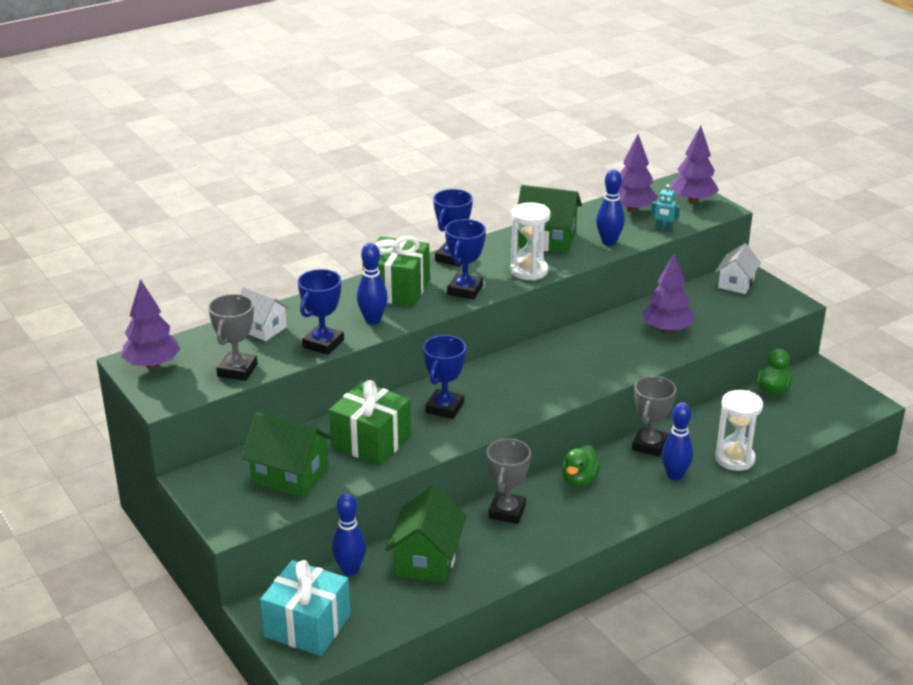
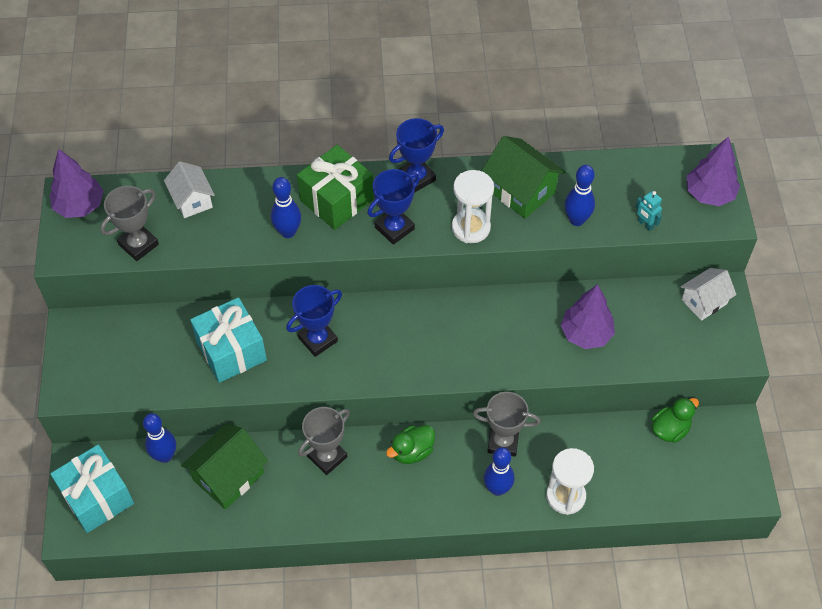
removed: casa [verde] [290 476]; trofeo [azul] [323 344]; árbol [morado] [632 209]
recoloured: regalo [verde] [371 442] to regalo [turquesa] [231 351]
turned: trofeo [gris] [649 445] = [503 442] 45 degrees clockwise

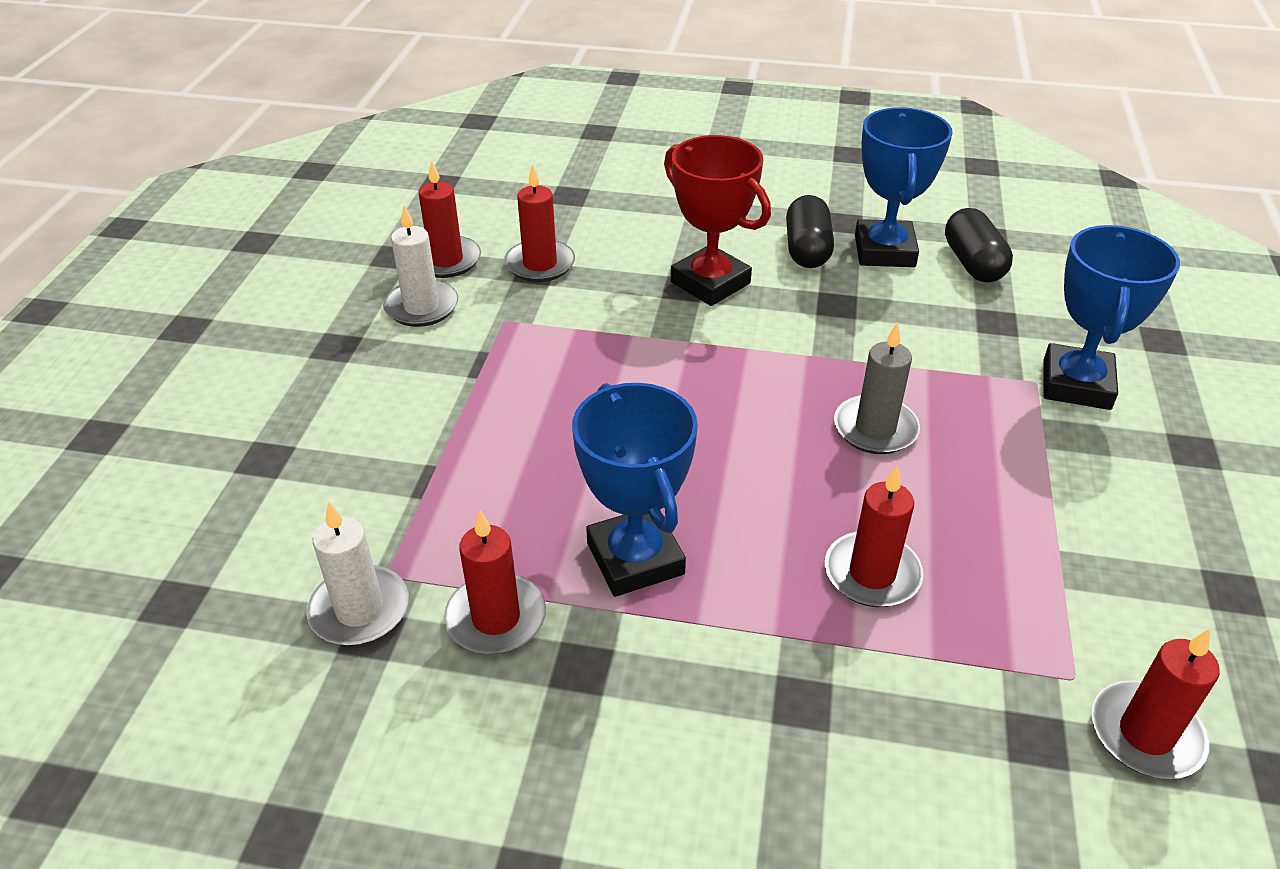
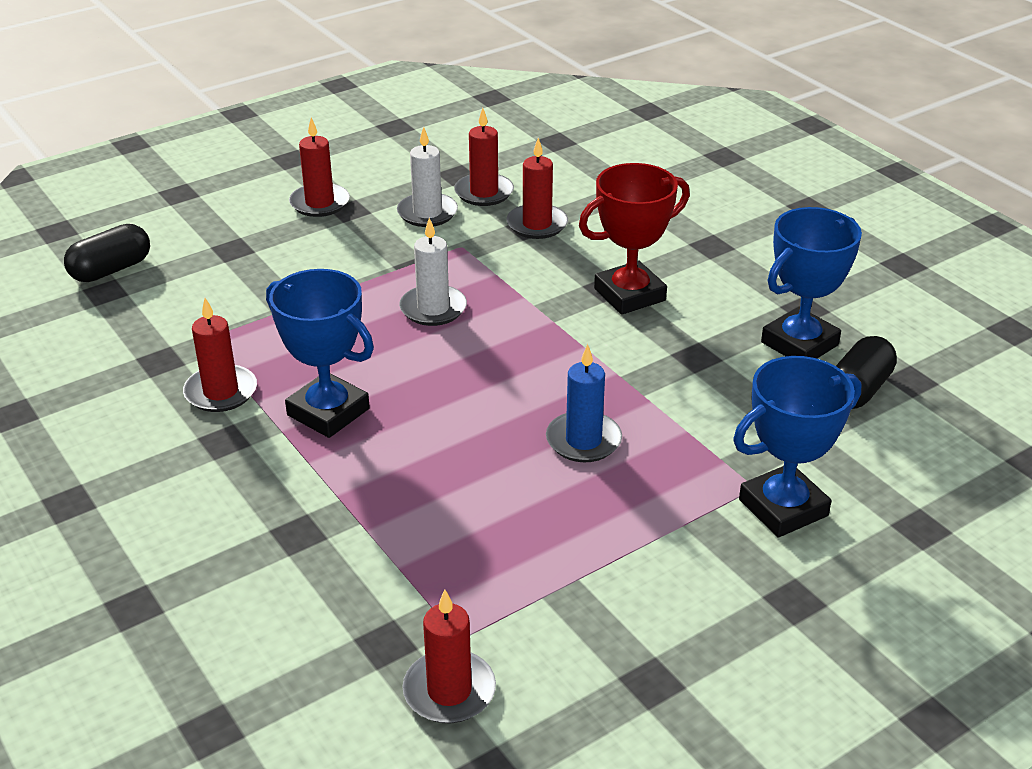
moved: vela [blanco] [360 610] to [433 309]; cápsula [negro] [807 250] to [111 270]; vela [rojo] [872 574] to [319 203]
recoloured: vela [gris] [875 429] to vela [azul] [583 440]
turned: trofeo [azul] [635 558] = [328 412] 75 degrees counterclockwise; trofeo [rojo] [710 283] = [629 294] 60 degrees clockwise

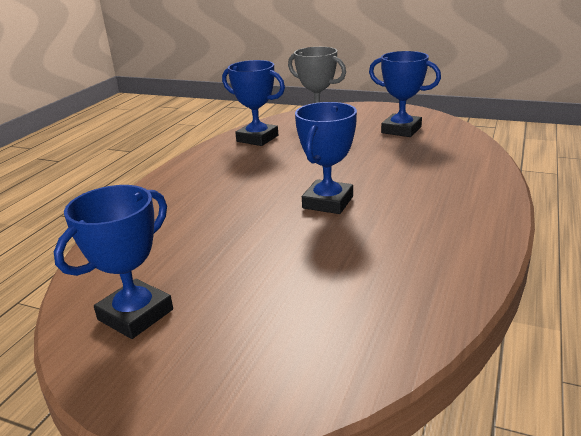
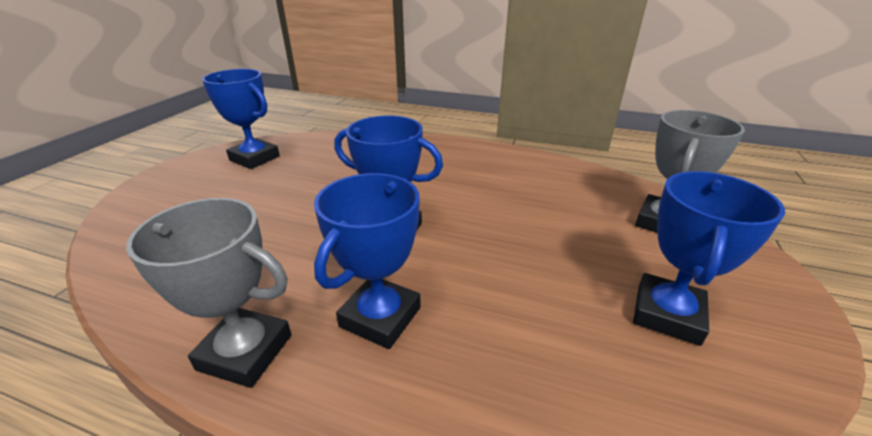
added: trofeo [gris] [245 352]
moved: trofeo [azul] [257 138] to [380 317]

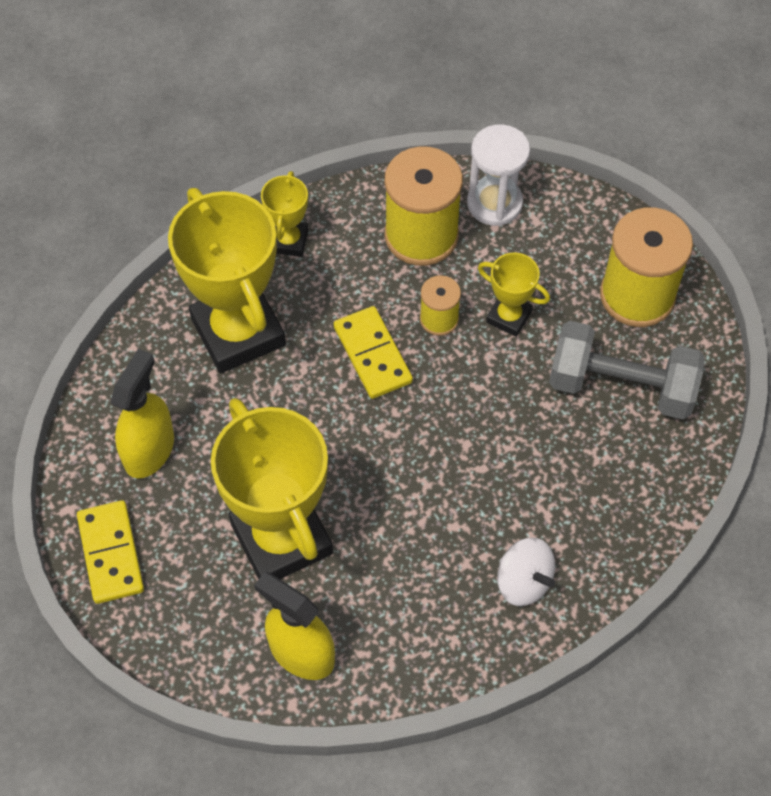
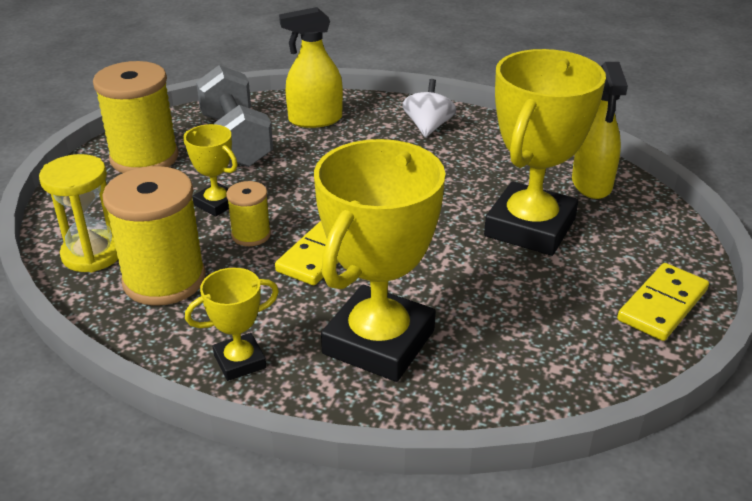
moved: pulverizador [amarillo] [149 450] to [315 120]
recoloured: reloj de arena [blanco] [494 203] to reloj de arena [amarillo] [92 254]
turned: trofeo [amarillo] [509 317] = [216 204] 45 degrees counterclockwise

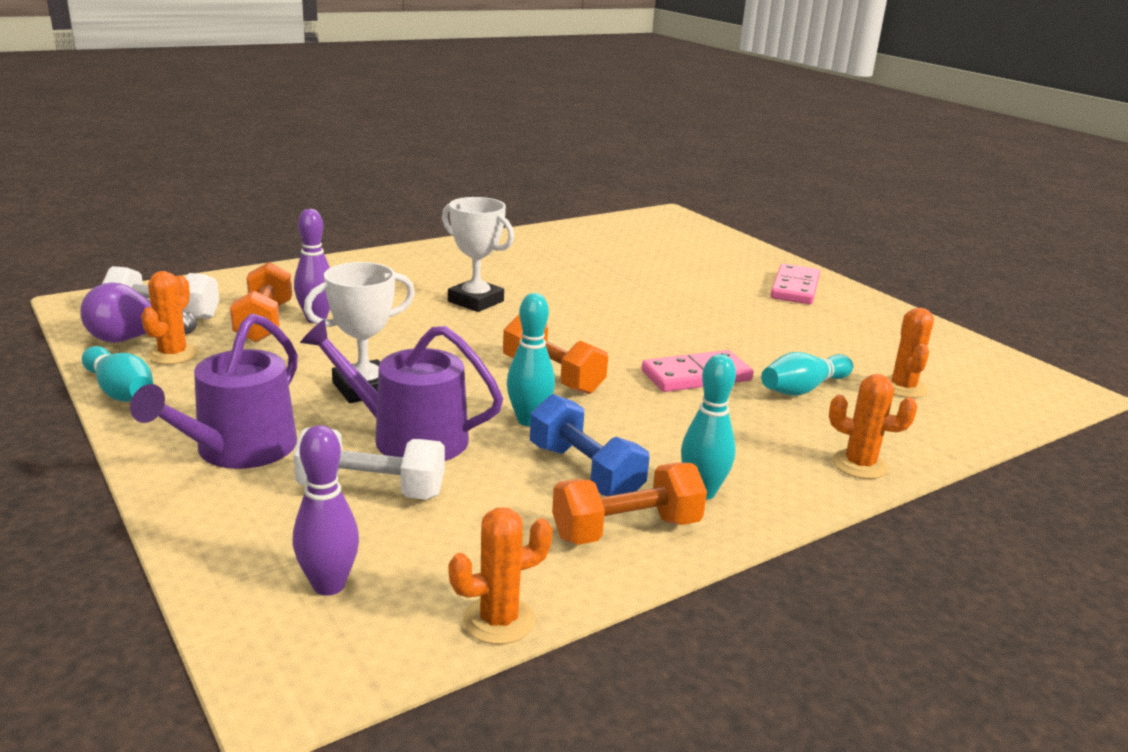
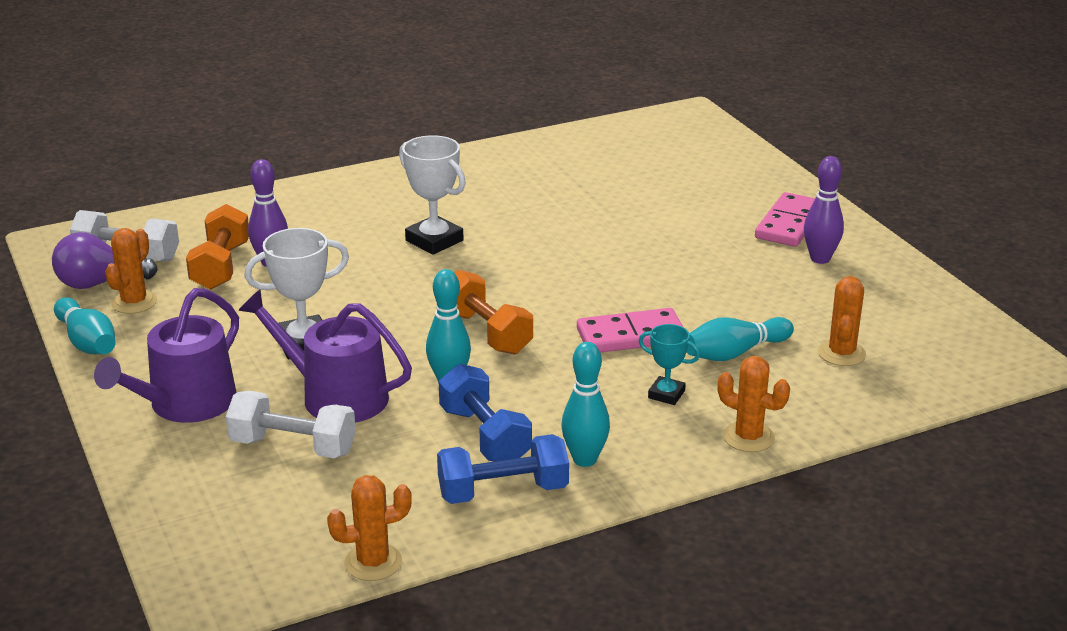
added: trofeo [turquesa] [666 394]
moved: bolo [morado] [329 585] to [820 259]
recoloured: mancuerna [naranja] [626 530] to mancuerna [azul] [503 492]

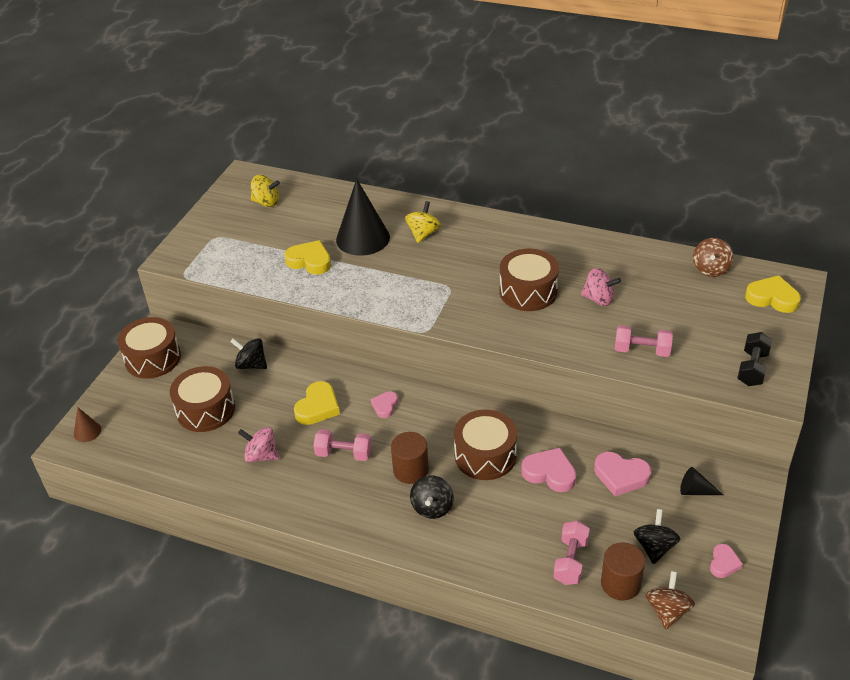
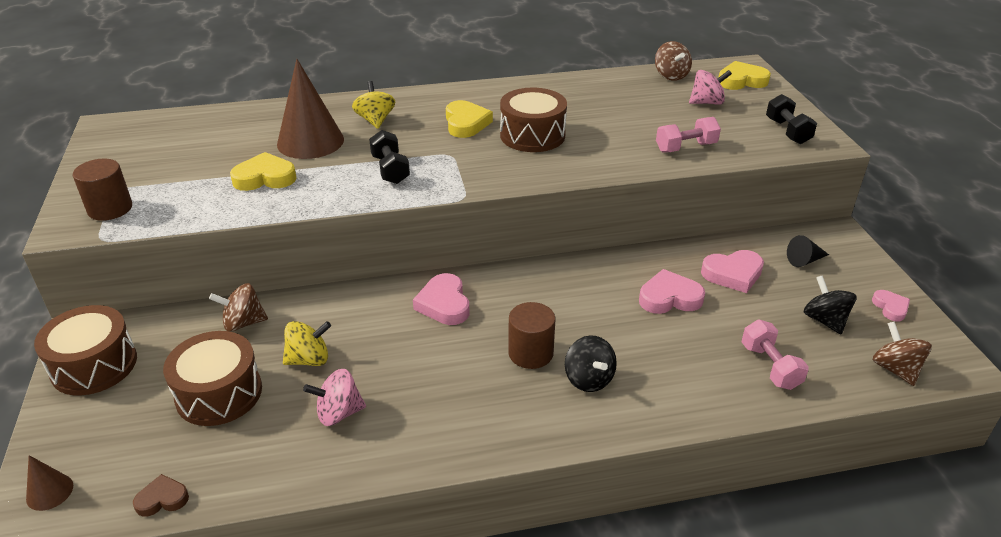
removed: mancuerna [rosa] [344 453]; tambor [marrón] [485 455]
added: corazón [marrón] [162 499]; mancuerna [negro] [390 170]
moved: peonza [amarillo] [266 202] to [309 359]; corazón [amarillo] [318 407] to [466 123]; peonza [rosa] [599 299] to [707 102]; cilindro [marrón] [620 583] to [110 209]
recoloured: peonza [negro] [251 365] to peonza [marrón] [243 323]; cono [negro] [363 238] to cono [marrón] [310 141]
resized: corazón [rosa] [385 406] = [444 304] x1.66

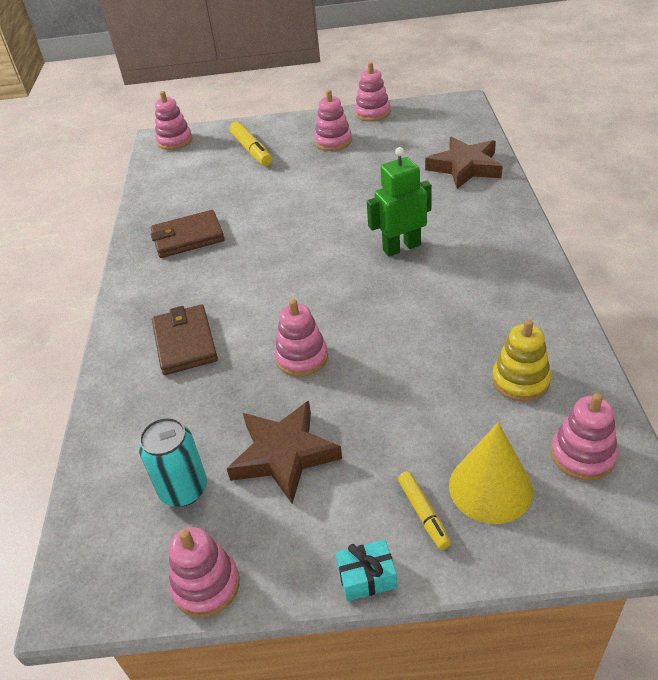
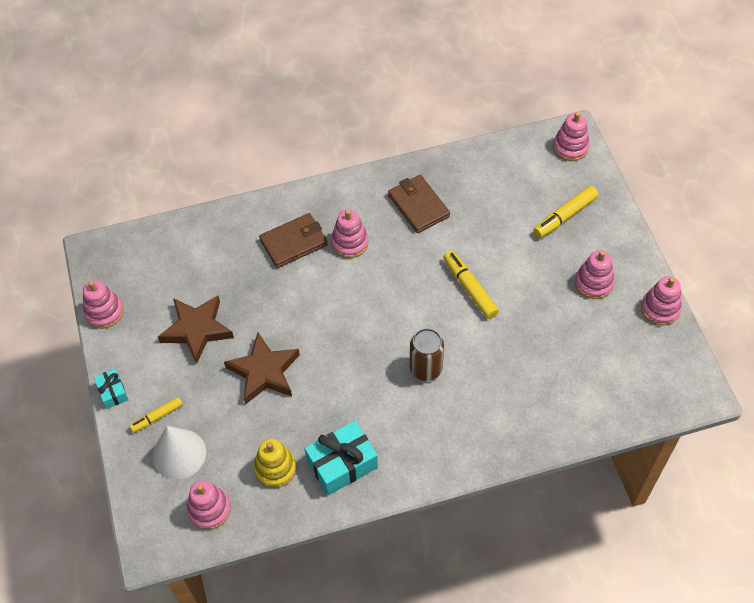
removed: lata [turquesa] [183 489]
added: regalo [turquesa] [342 464]; rotulador [amarillo] [469 288]
moved: juguete apilable [rosa] [302 358] to [350 243]; estrella [marrón] [465 167] to [264 372]
replaced: robot [verde] [401 247] to lata [marrón] [426 368]
recoloured: cono [amarillo] [490 487] to cono [blanco] [179 454]

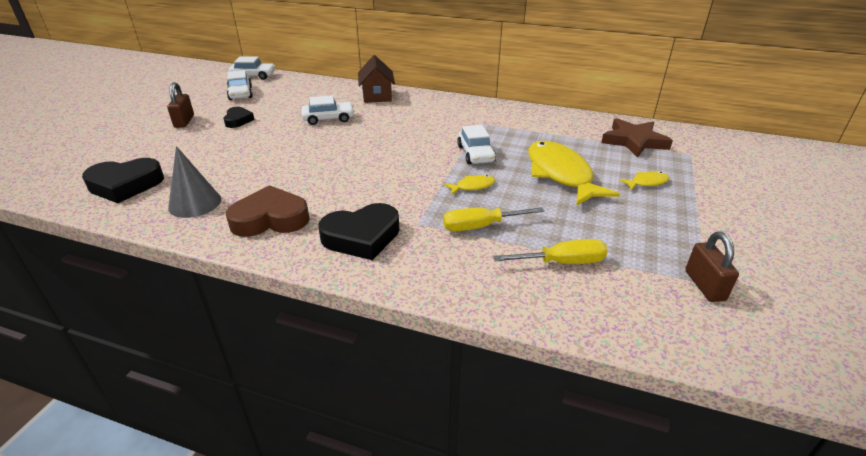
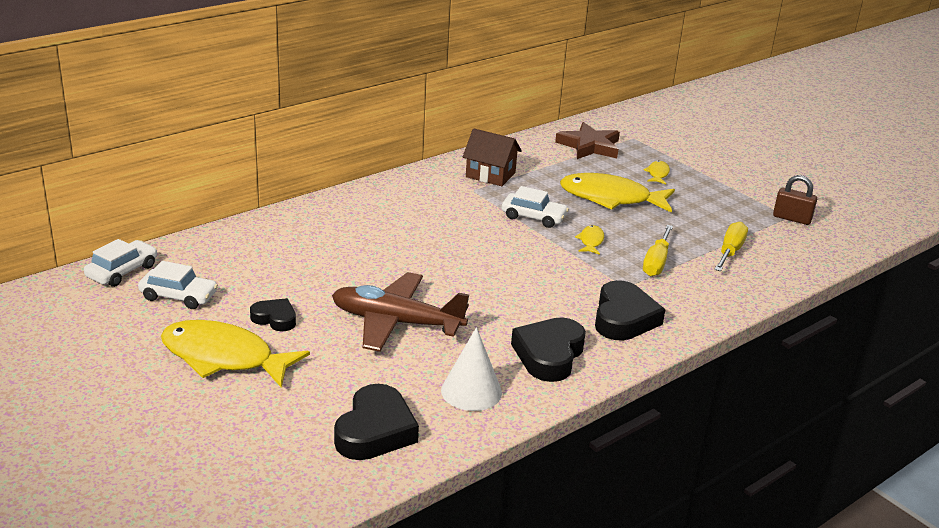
removed: coche [blanco] [328 119]
added: avión [marrón] [396 322]
moved: casa [marrón] [377 96] to [490 175]
replaced: candado [marrón] [184 121] to pez [amarillo] [223 357]
recoloured: cono [gris] [195 203] to cono [blanco] [471 391]; corazón [marrón] [270 219] to corazón [negro] [549 355]

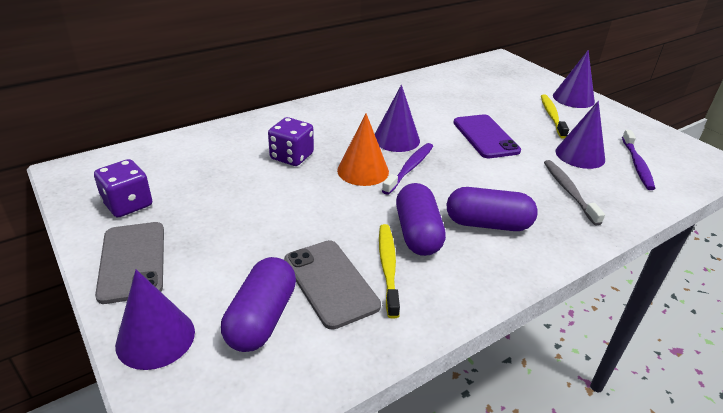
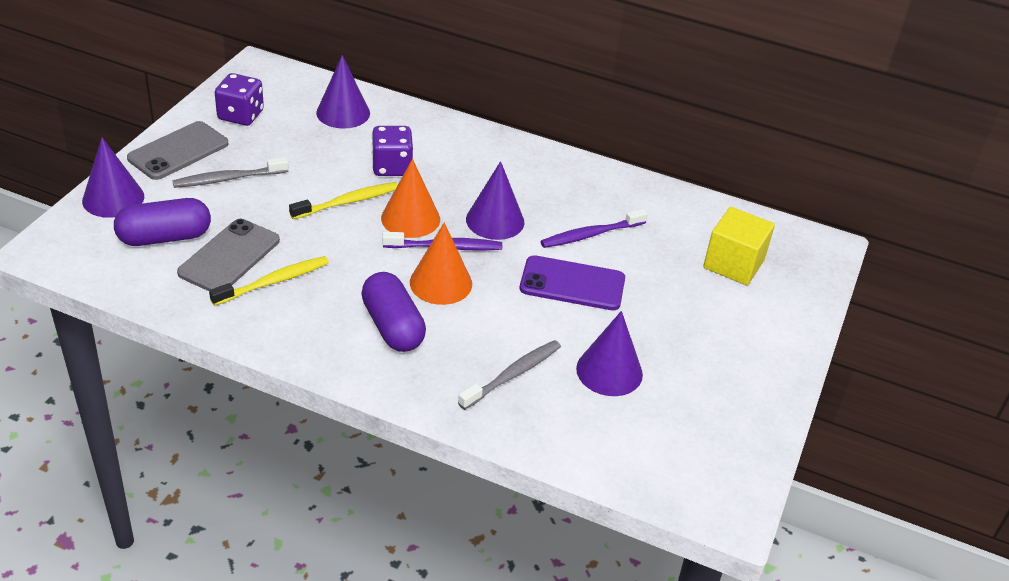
removed: cápsula [morado] [417 233]
added: cepillo de dientes [gris] [228 179]; cono [naranja] [441 283]; cubo [amarillo] [733 264]
moved: cepillo de dientes [amarillo] [552 116] to [347 202]; cono [morado] [573 98] to [343 113]; cepillo de dientes [morado] [637 164] to [591 235]
turned: móvil [morado] [485 136] = [572 284] 60 degrees clockwise

